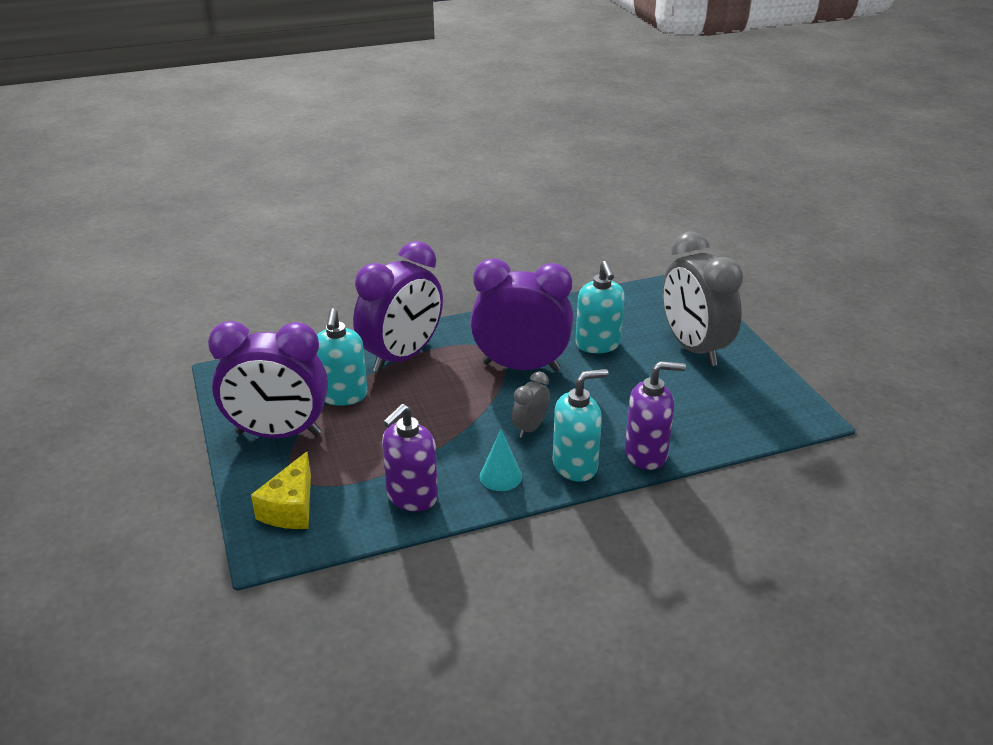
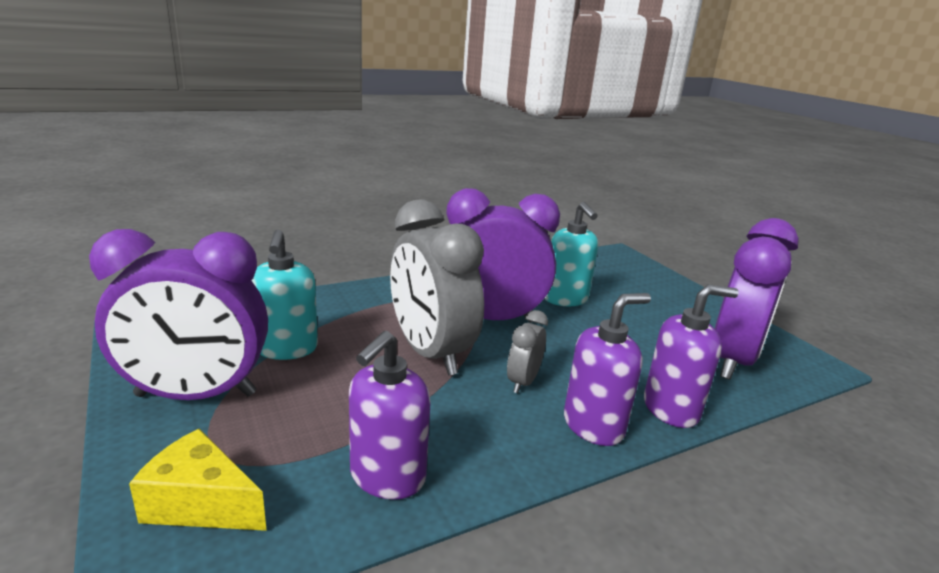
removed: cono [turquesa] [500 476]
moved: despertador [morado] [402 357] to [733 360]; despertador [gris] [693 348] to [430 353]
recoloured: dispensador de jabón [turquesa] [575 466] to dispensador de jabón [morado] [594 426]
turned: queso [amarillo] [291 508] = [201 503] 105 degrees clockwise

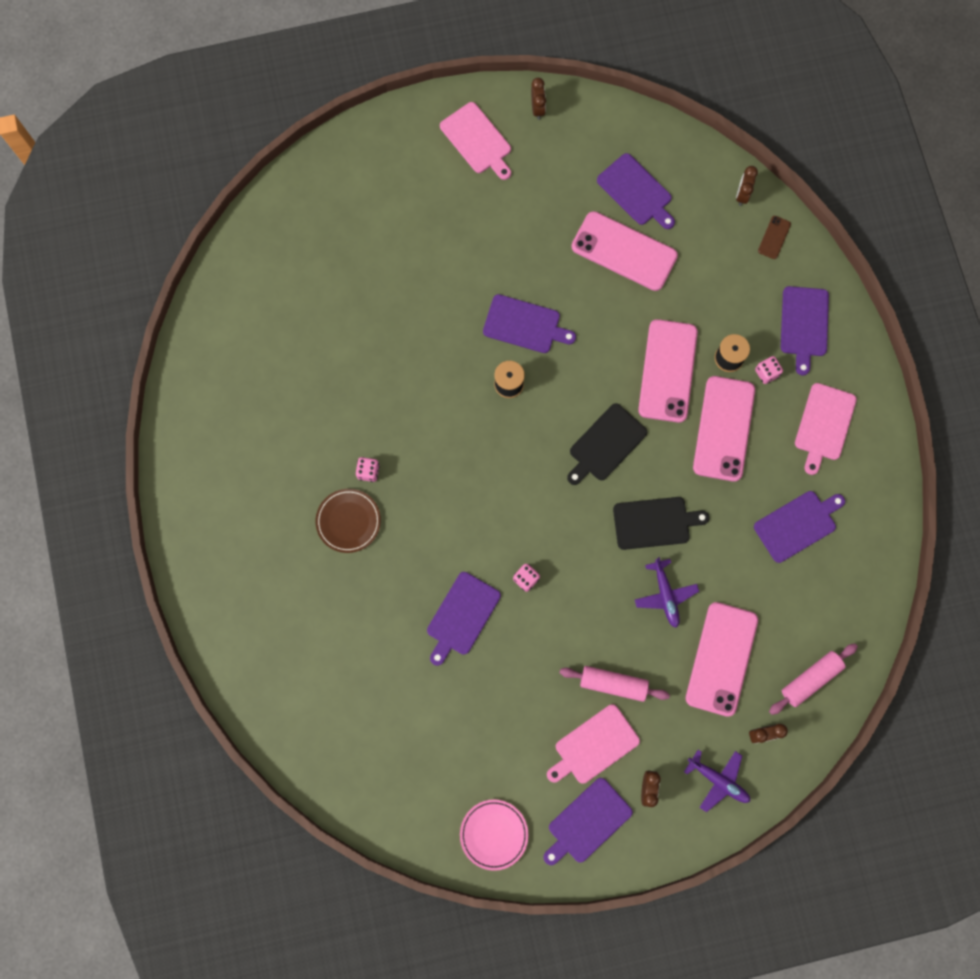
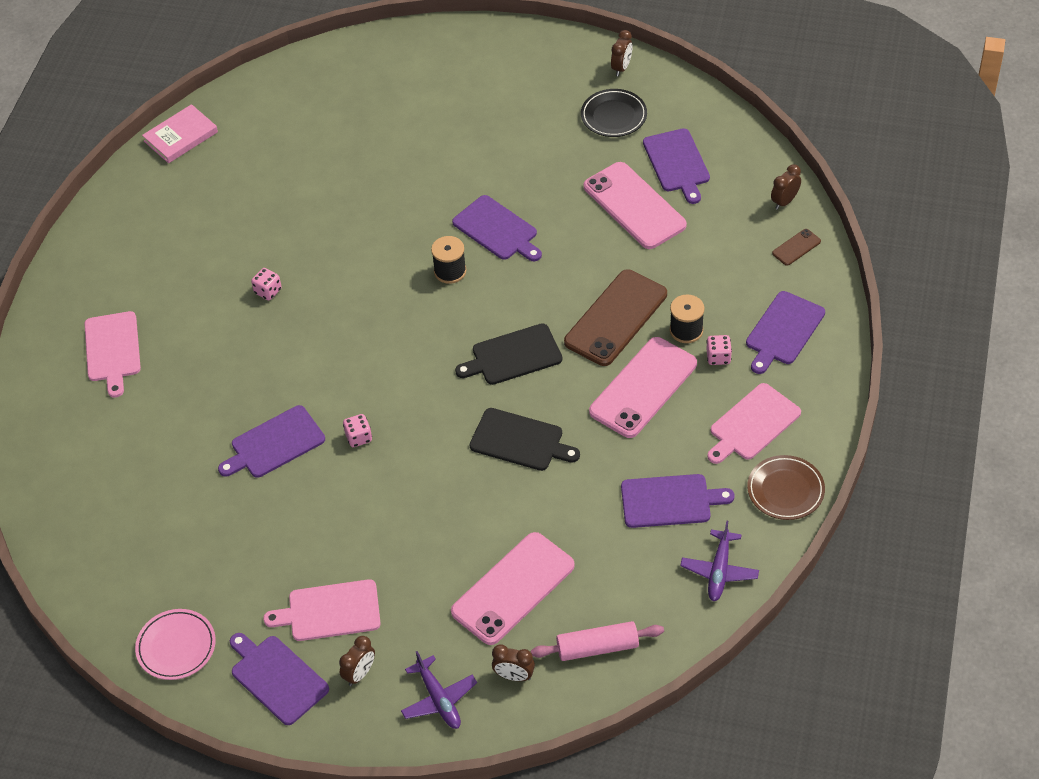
removed: rodillo [rosa] [613 684]
added: libro [rosa] [181 136]; plato [negro] [613 116]
moved: plato [marrón] [348 521] to [785 490]; tabla de cortar [rosa] [477 140] to [112 350]; avión [morado] [665 595] to [719 571]
recoloured: móvil [rosa] [667 371] to móvil [marrón] [616 318]
turned: tabla de cortar [morado] [587 822] = [277 677] 60 degrees clockwise

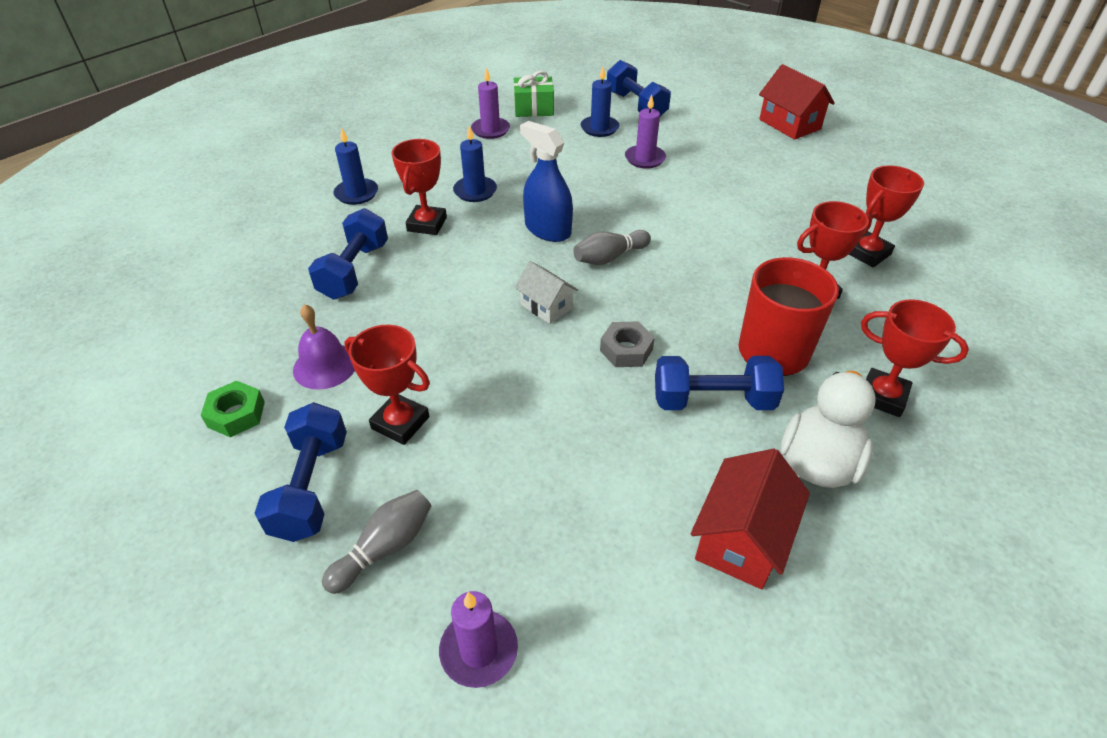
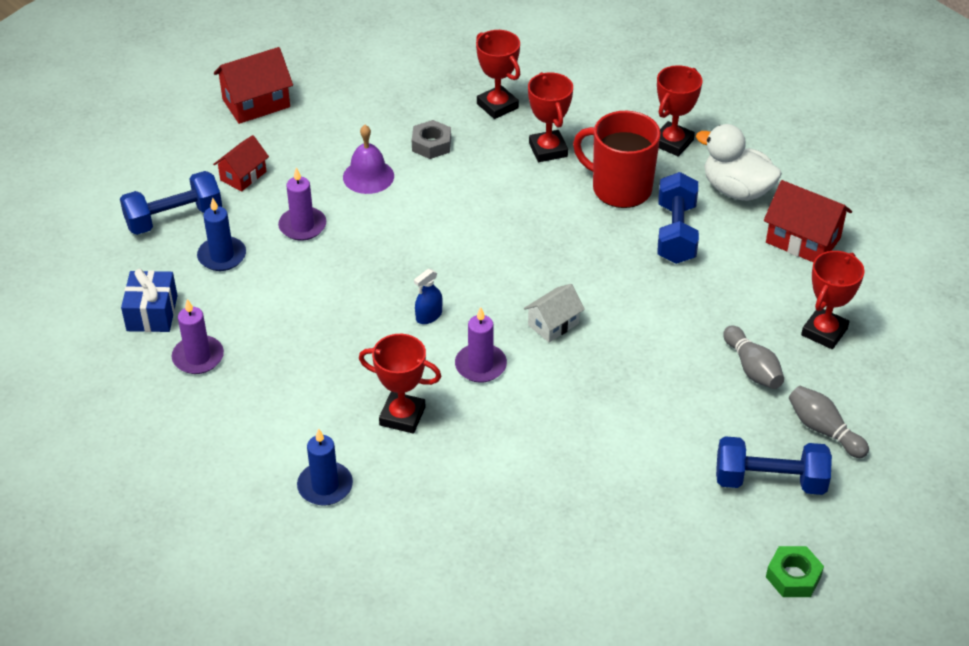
removed: mancuerna [azul] [354 271]; vela [azul] [475 191]
added: casa [rojo] [243 176]
moved: tuerca [verde] [236 414] to [793 576]; campana [morado] [325 366] to [368 176]; trofeo [rojo] [400 423] to [824 332]; vela [morado] [479 650] to [480 365]; bolo [gris] [609 257] to [752 368]; tuerca [gris] [626 350] to [431 144]
recoloured: regalo [verde] [533 108] to regalo [azul] [152 313]
resized: pulverizador [azul] [547 230] = [429 316] x0.53

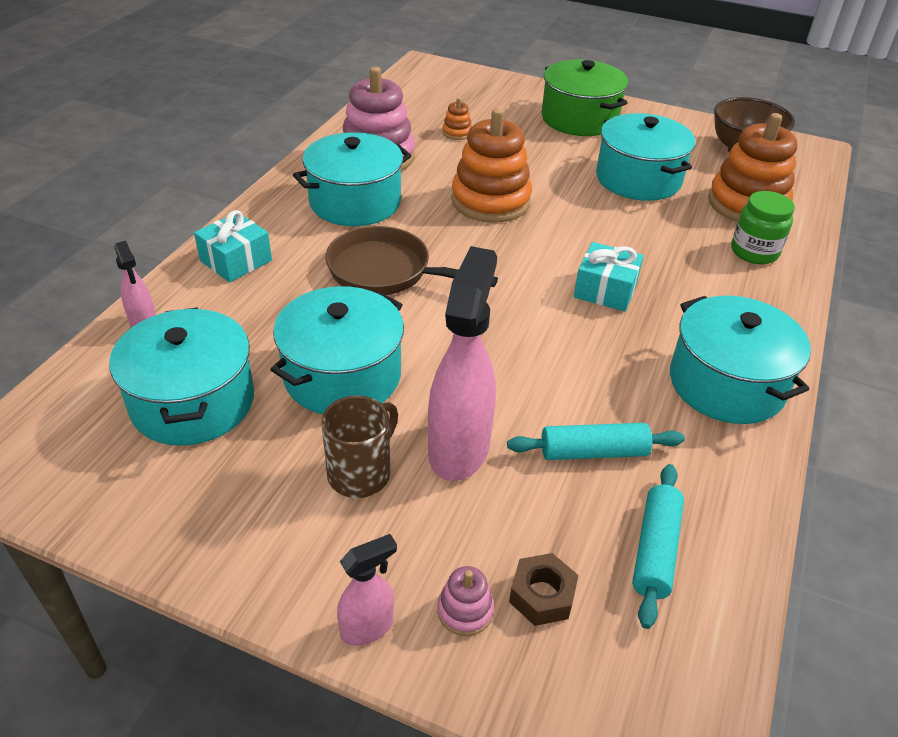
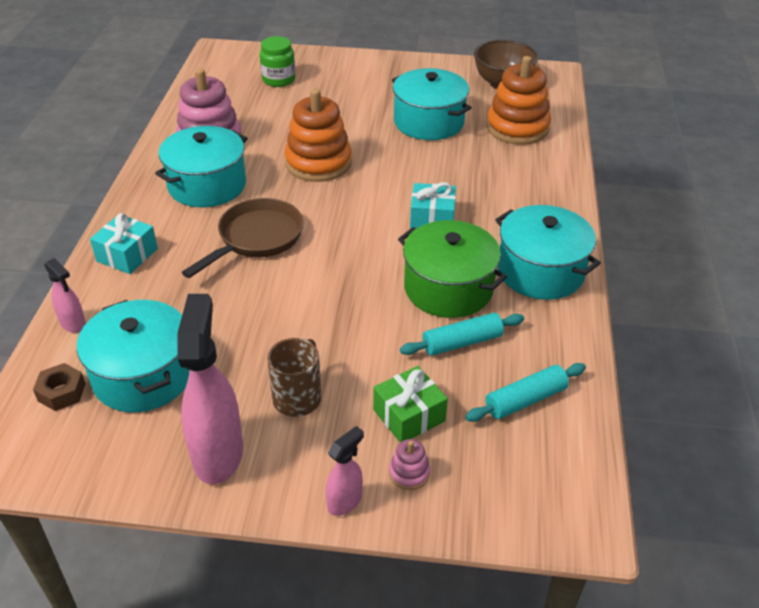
removed: olla [turquesa] [342 375]; juguete apilable [naranja] [457 133]
added: regalo [verde] [409 415]
moved: pulverizador [rosa] [459 448] to [218 453]; tuerca [marrón] [542 595] to [62 392]; olla [verde] [579 119] to [448 288]; tarro [verde] [754 252] to [278 80]
turned: sartén [marrón] [386 272] = [256 239] 120 degrees clockwise; rodillo [turquesa] [655 550] = [525 400] 60 degrees clockwise

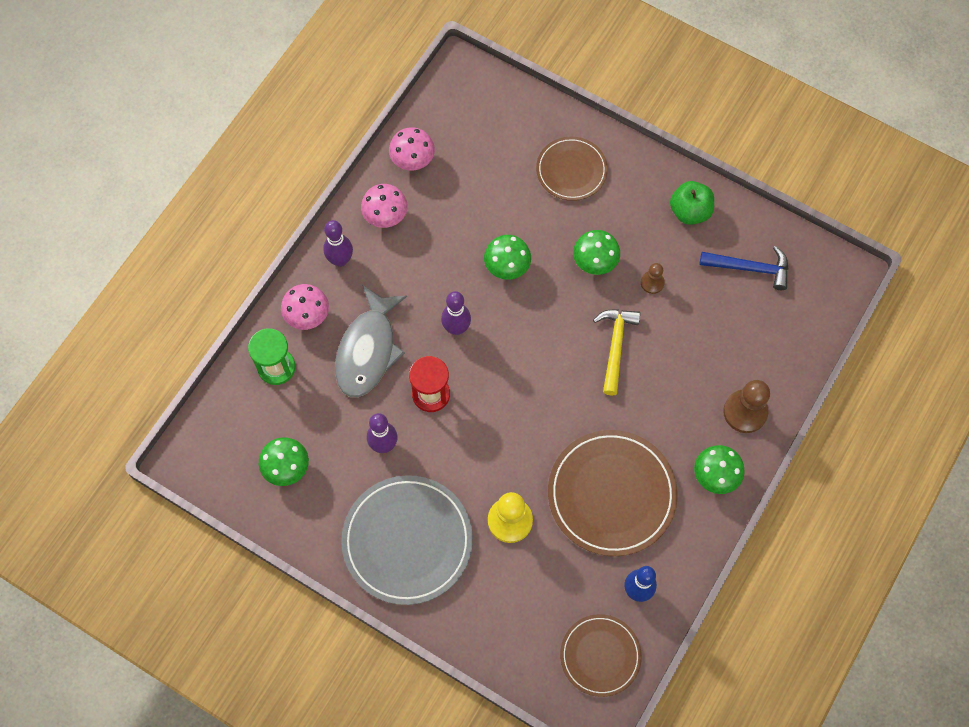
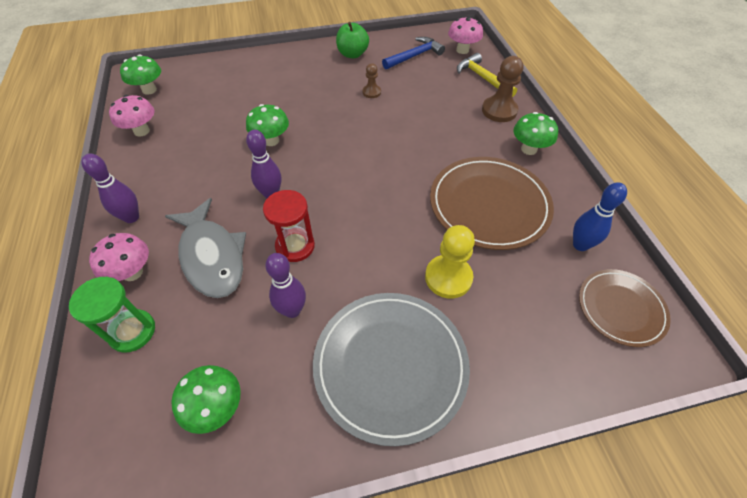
removed: plato [marrón] [571 170]
moved: seta [rosa] [385 217] to [462 50]; seta [verde] [594 262] to [149 90]; martillo [amarillo] [615 346] to [482 78]

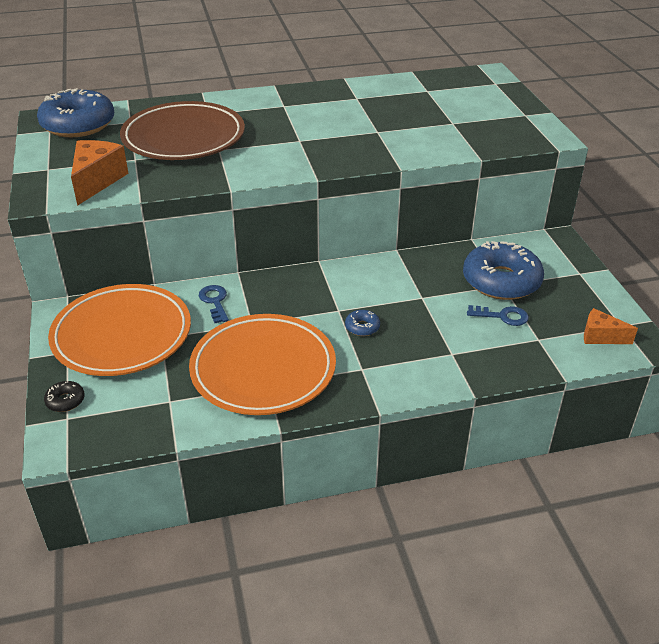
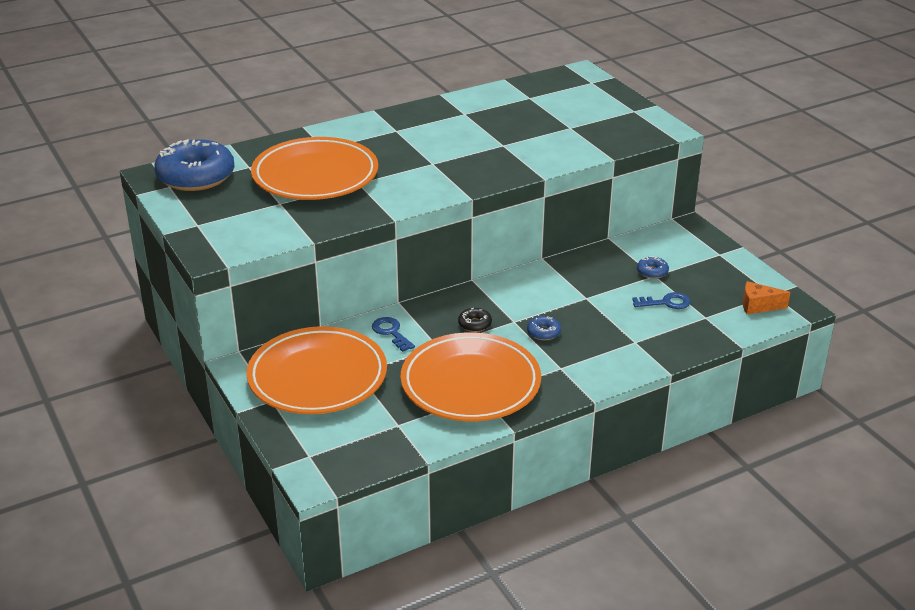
removed: queso [naranja] [97 181]
moved: rosquilla [negro] [65 401] to [474 324]
recoloured: plato [marrón] [183 138] to plato [naranja] [315 176]
resized: rosquilla [azul] [501 281] = [652 272] x0.41

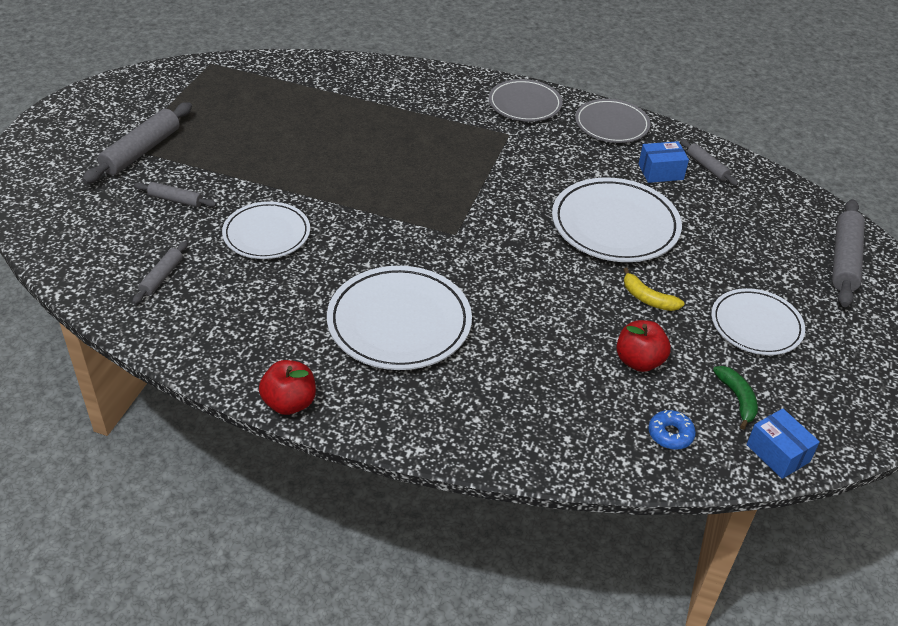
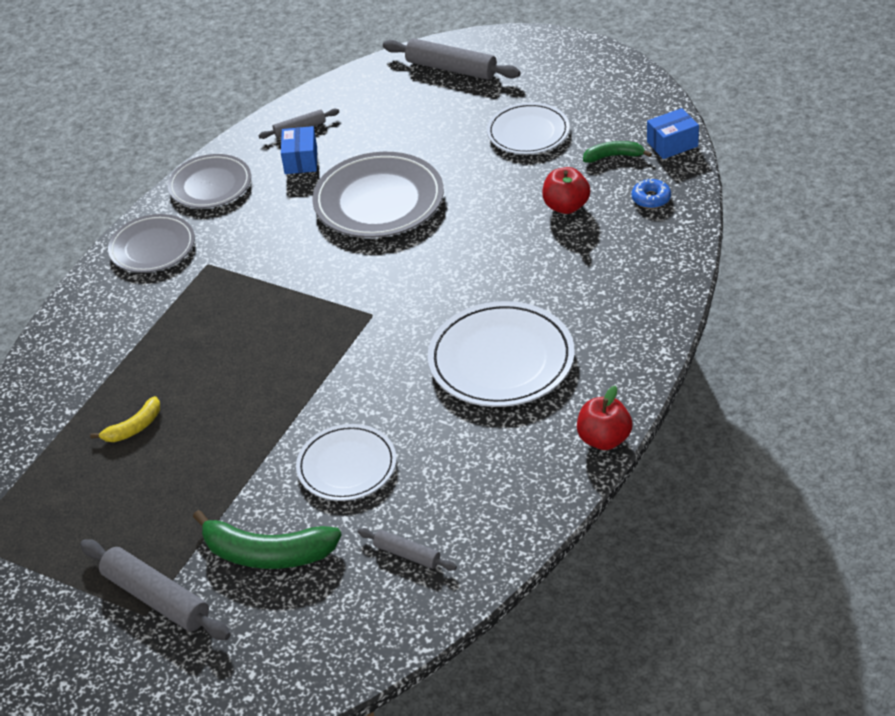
moved: plátano [amarillo] [647 298] to [134 428]
replaced: rodillo [gris] [176 200] to plátano [verde] [267 553]
recoloured: plato [blanco] [615 225] to plato [gris] [379 201]

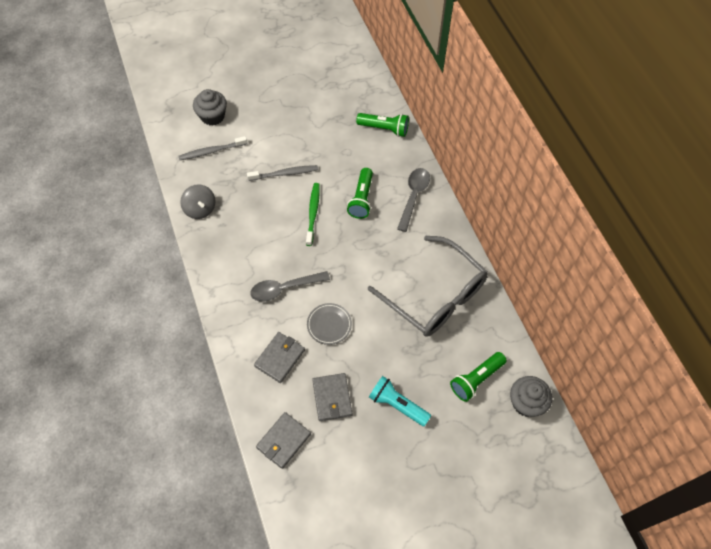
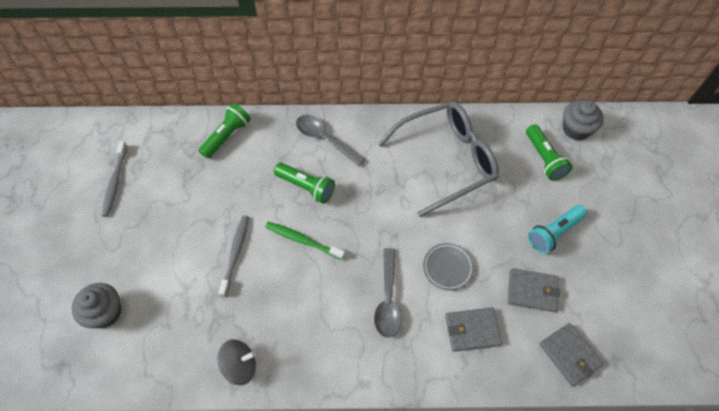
moved: cepillo de dientes [gris] [212 151] to [115 182]
turned: cartera [gris] [280 358] = [472 330] 60 degrees counterclockwise

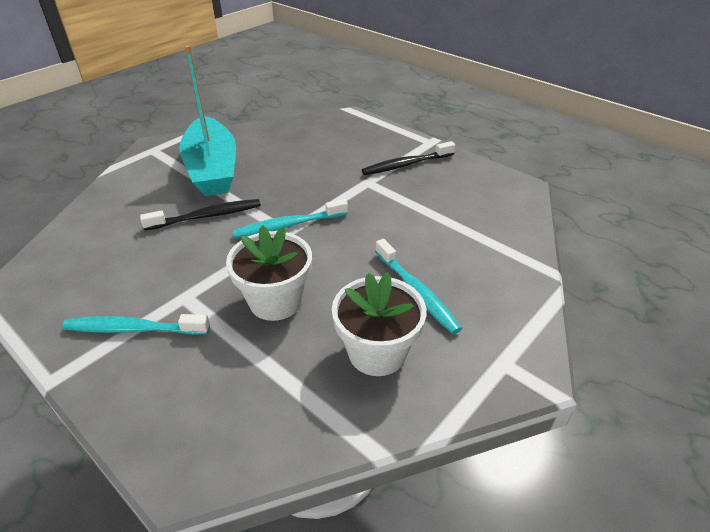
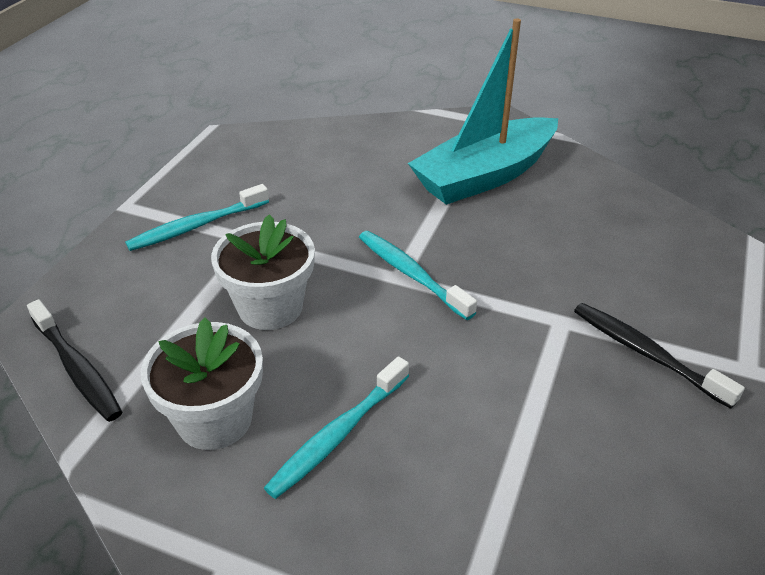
moved: cepillo de dientes [negro] [206 216] to [77 368]
turned: cepillo de dientes [turquesa] [134 329] = [197 226] 105 degrees counterclockwise

